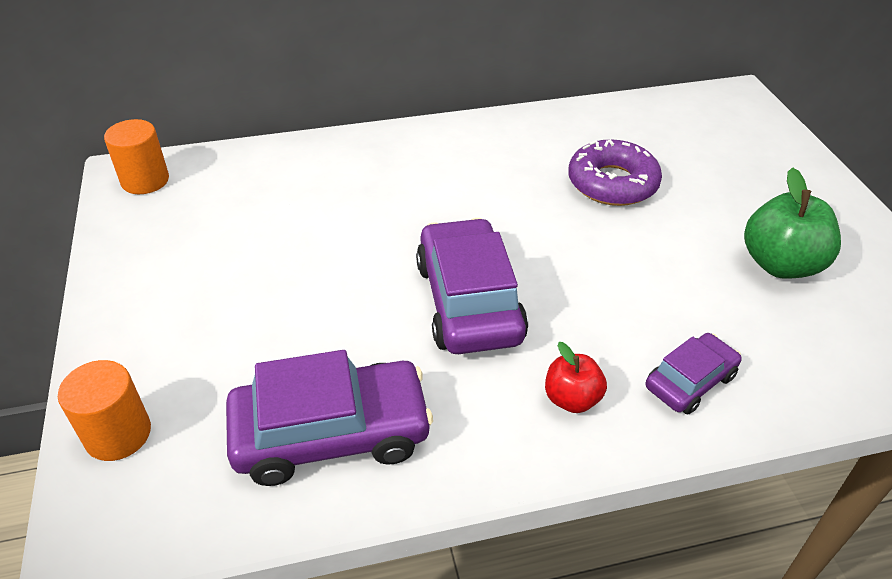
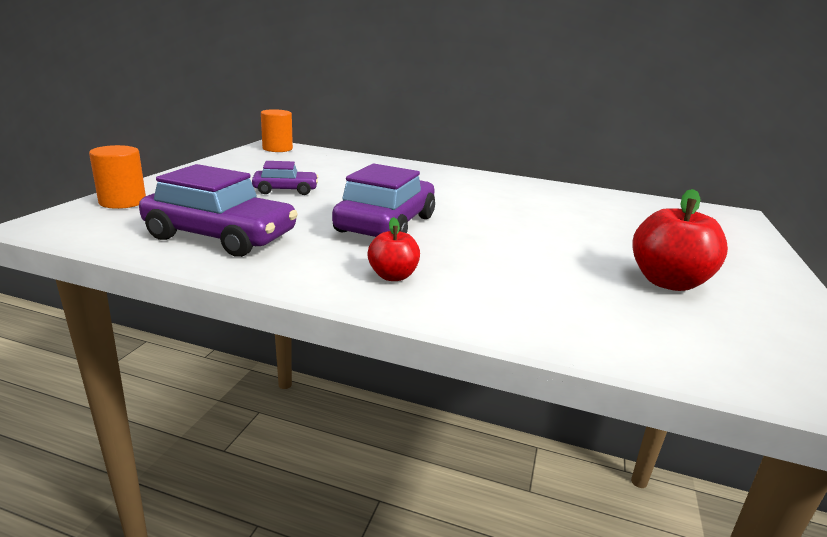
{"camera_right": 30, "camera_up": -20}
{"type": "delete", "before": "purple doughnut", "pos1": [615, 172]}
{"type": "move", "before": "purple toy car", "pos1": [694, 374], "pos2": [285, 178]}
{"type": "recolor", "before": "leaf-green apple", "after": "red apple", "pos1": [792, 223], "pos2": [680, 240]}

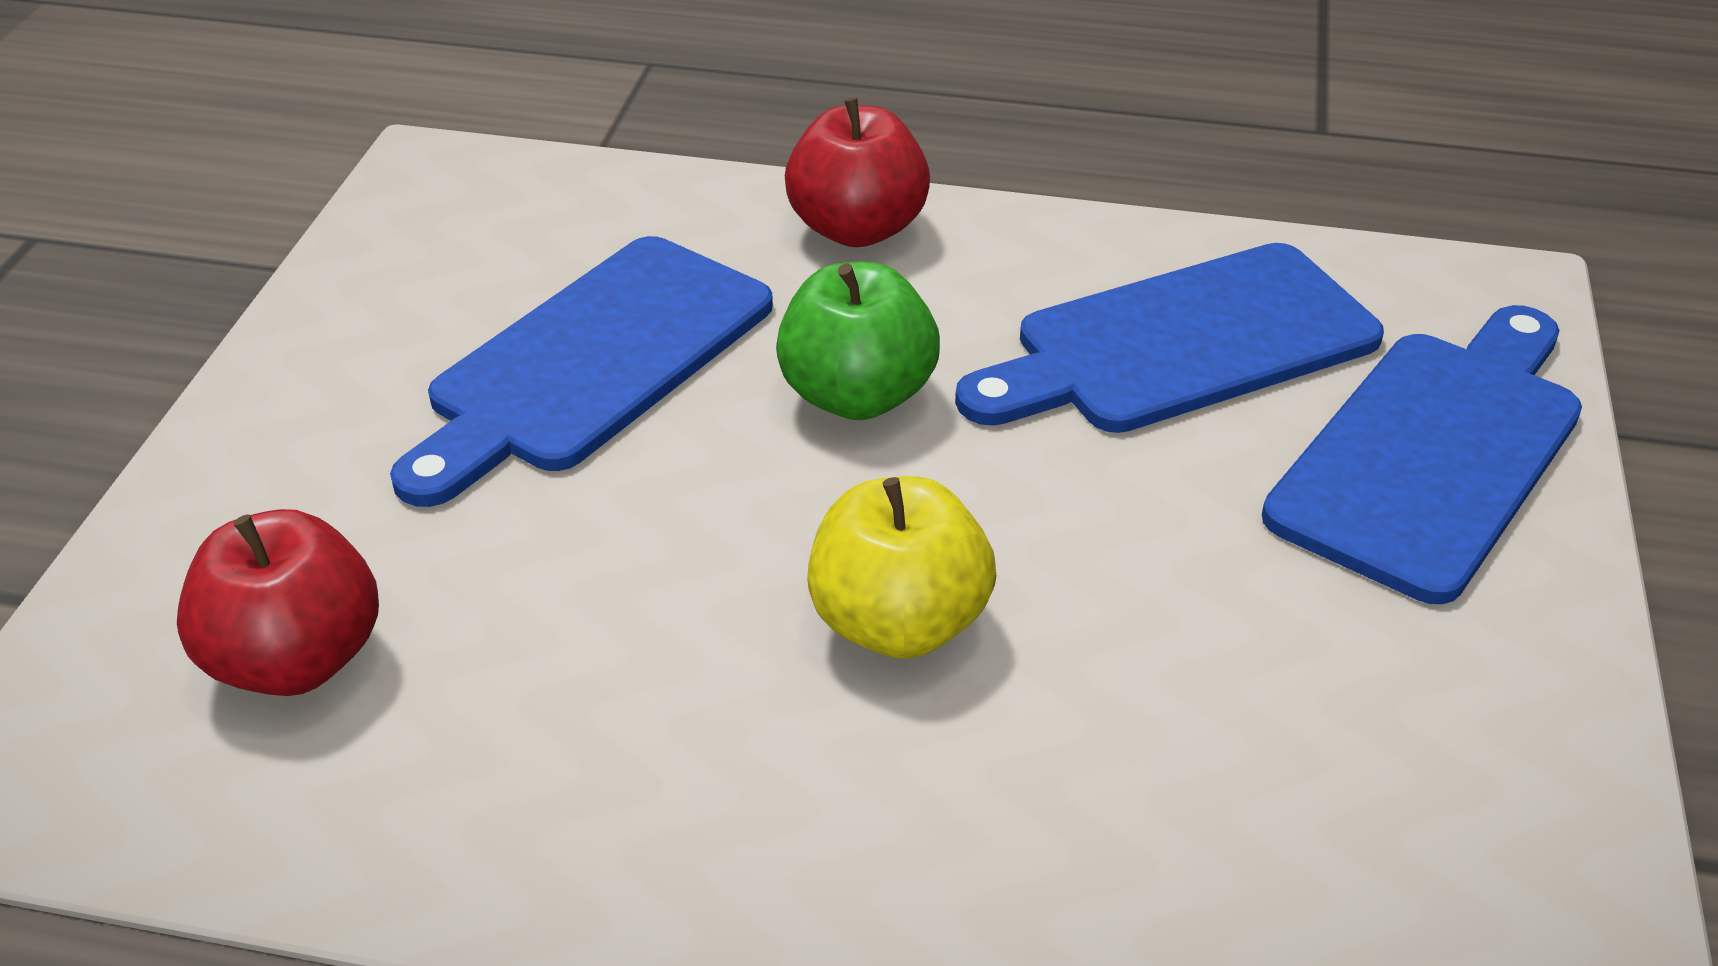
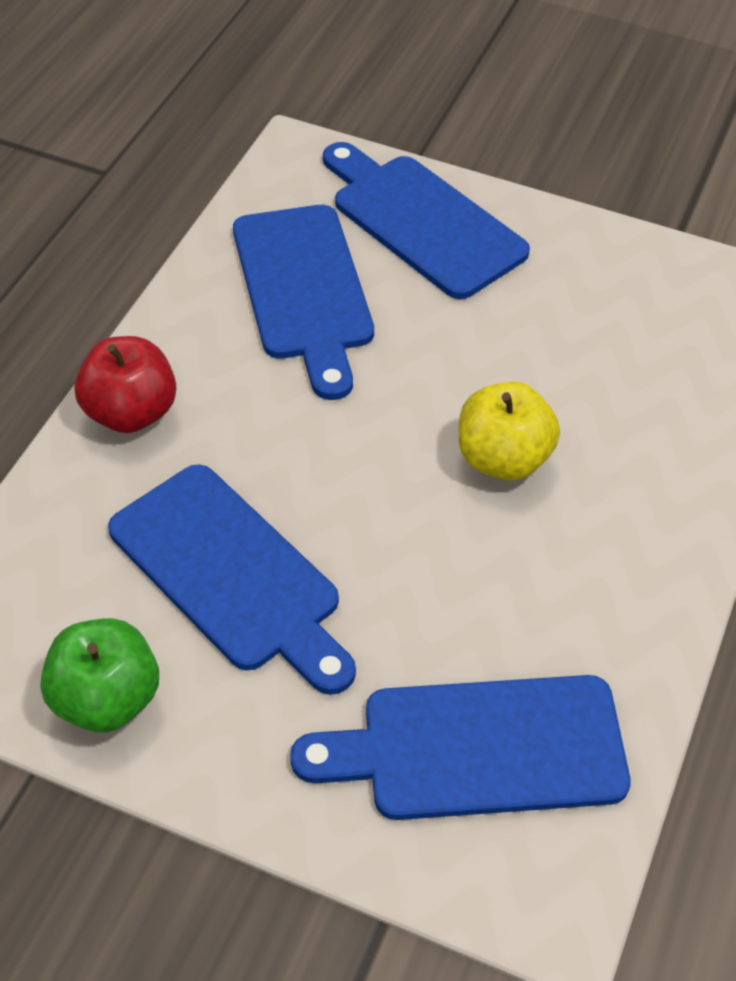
{"camera_right": -80, "camera_up": 10}
{"type": "move", "before": "leaf-green apple", "pos1": [858, 340], "pos2": [100, 675]}
{"type": "replace", "before": "red apple", "after": "cobalt chopping board", "pos1": [278, 602], "pos2": [460, 747]}

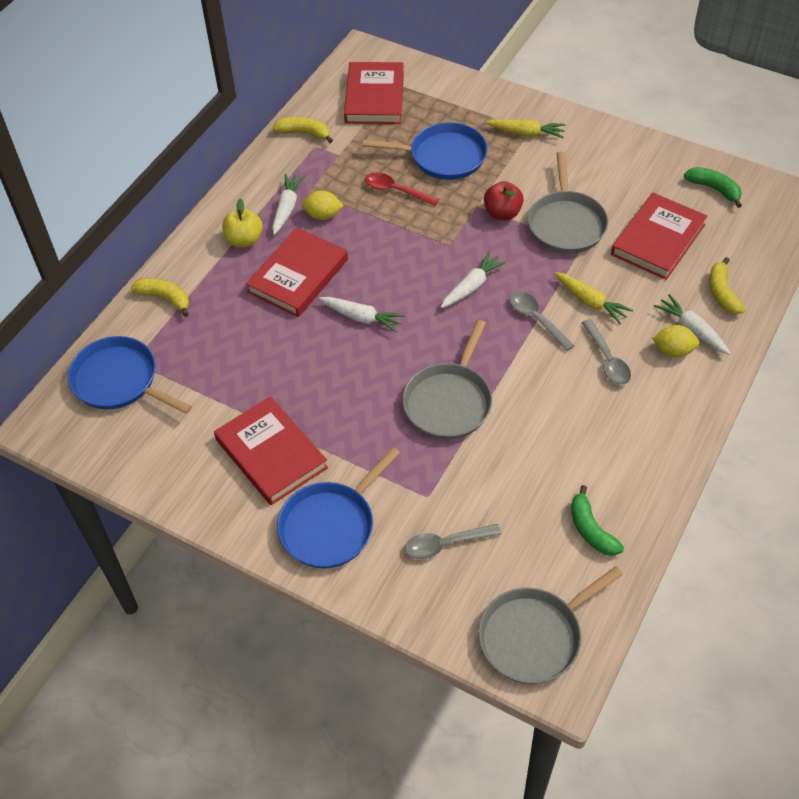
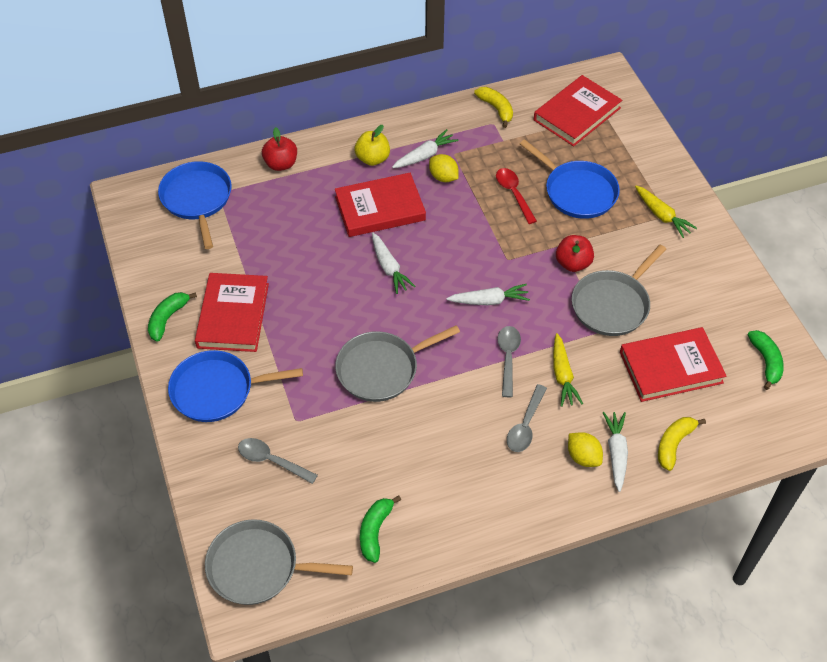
{"camera_right": 40, "camera_up": 0}
{"type": "insert", "after": "leaf-green banana fruit", "pos2": [172, 317]}
{"type": "replace", "before": "bright yellow banana fruit", "after": "red apple", "pos1": [159, 297], "pos2": [279, 149]}

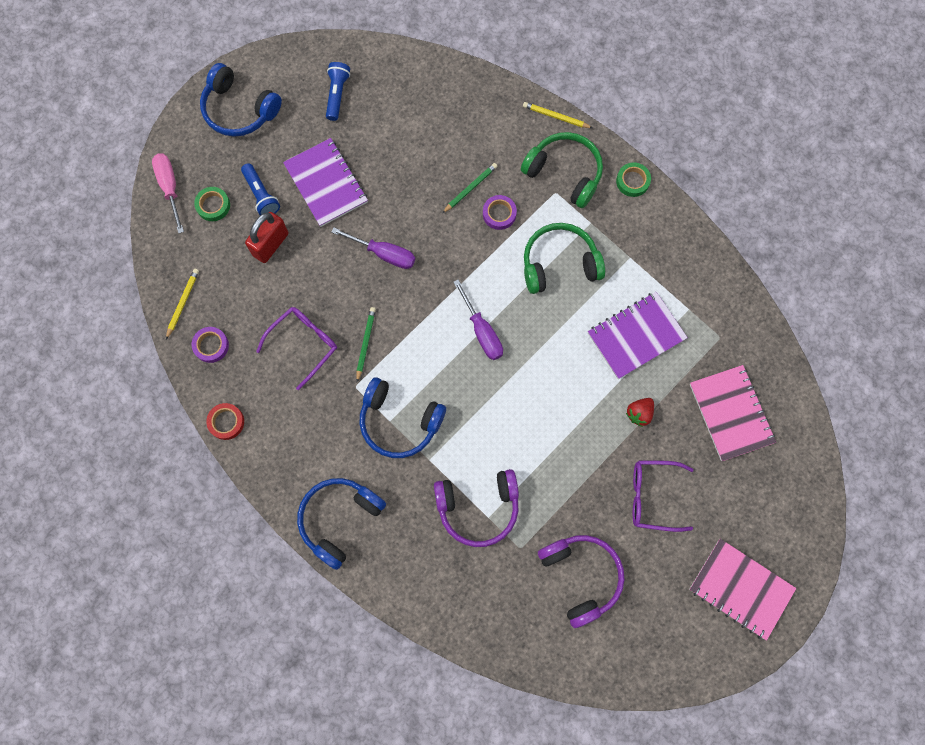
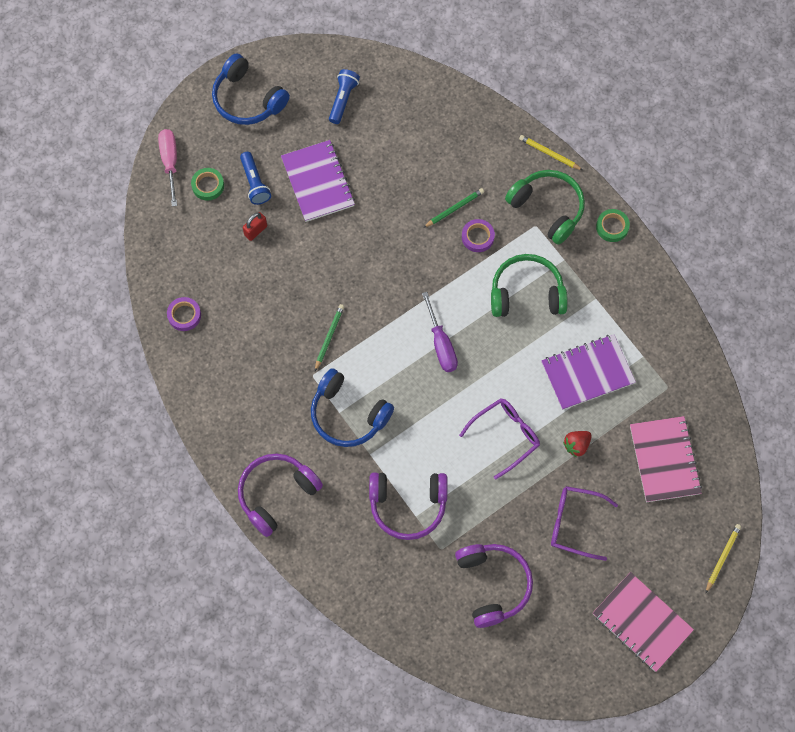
{"camera_right": 10, "camera_up": -5}
{"type": "delete", "before": "red sticky tape", "pos1": [225, 421]}
{"type": "delete", "before": "purple flat screwdriver", "pos1": [373, 248]}
{"type": "move", "before": "bright yellow wooden pencil", "pos1": [182, 304], "pos2": [723, 559]}
{"type": "move", "before": "purple glasses", "pos1": [296, 348], "pos2": [499, 439]}
{"type": "recolor", "before": "cobalt headset", "after": "purple headset", "pos1": [341, 524], "pos2": [280, 495]}
{"type": "resize", "before": "red padlock", "pos1": [266, 237], "pos2": [255, 226], "scale": 0.61}

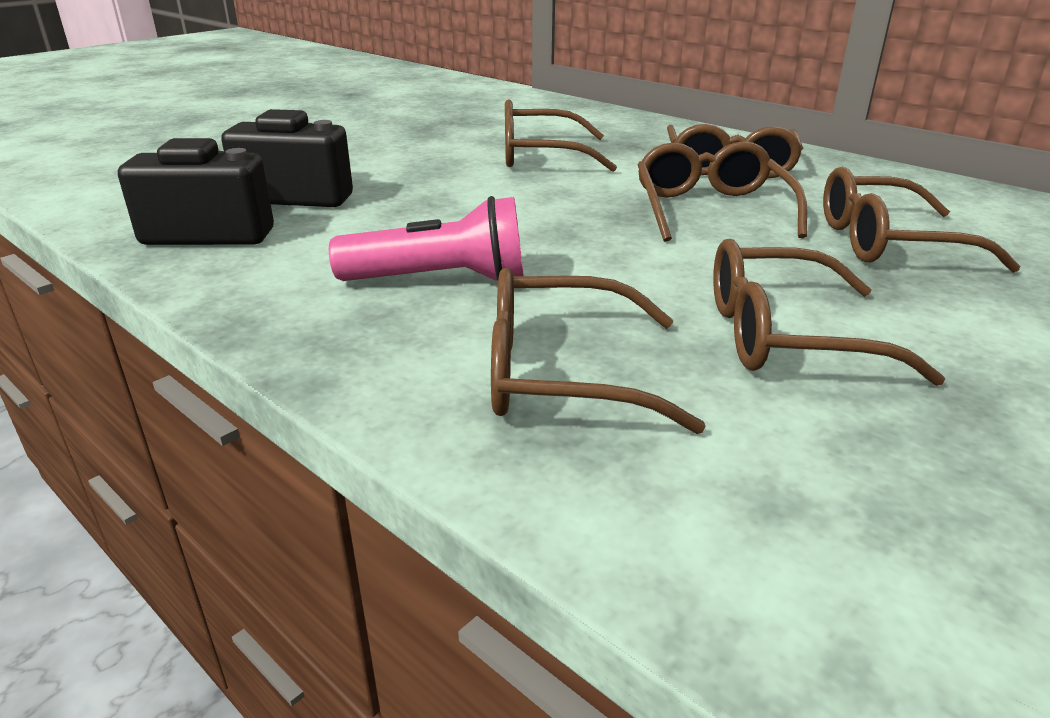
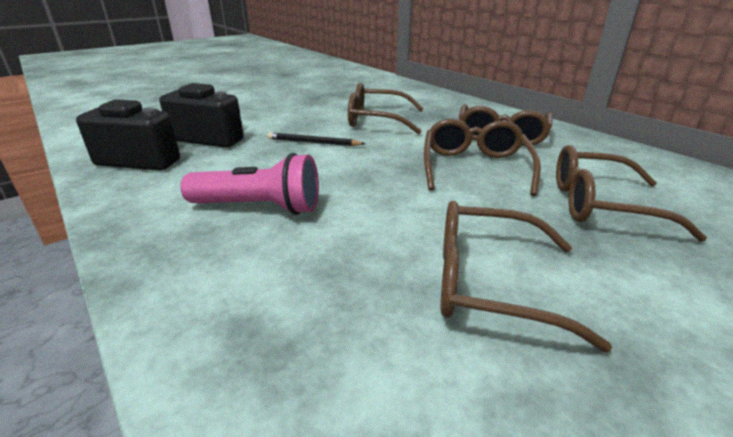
{"camera_right": 10, "camera_up": 0}
{"type": "delete", "before": "brown glasses", "pos1": [598, 351]}
{"type": "insert", "after": "ebony wooden pencil", "pos2": [316, 139]}

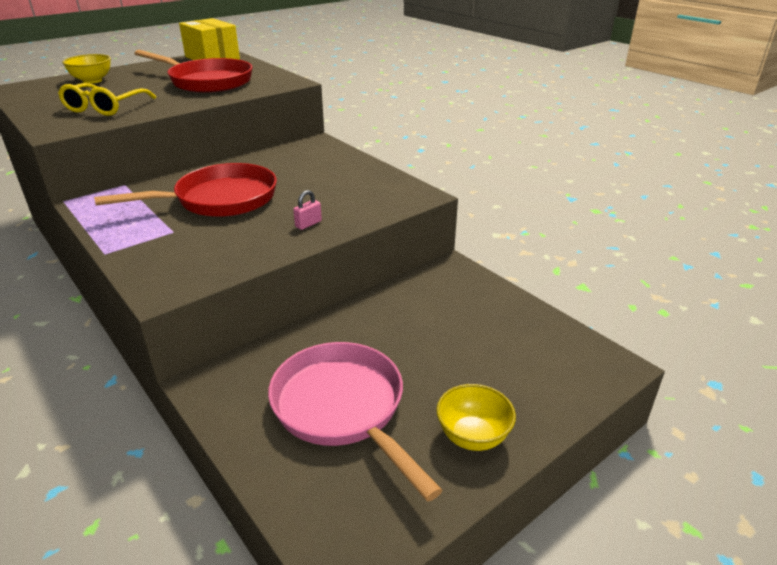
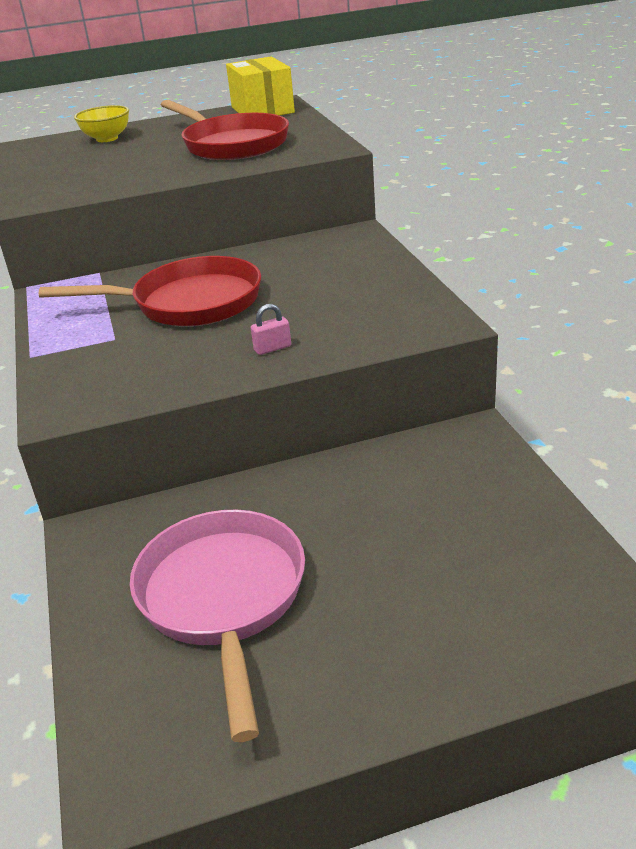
{"camera_right": 25, "camera_up": 0}
{"type": "delete", "before": "bright yellow glasses", "pos1": [107, 99]}
{"type": "delete", "before": "bright yellow serving bowl", "pos1": [476, 417]}

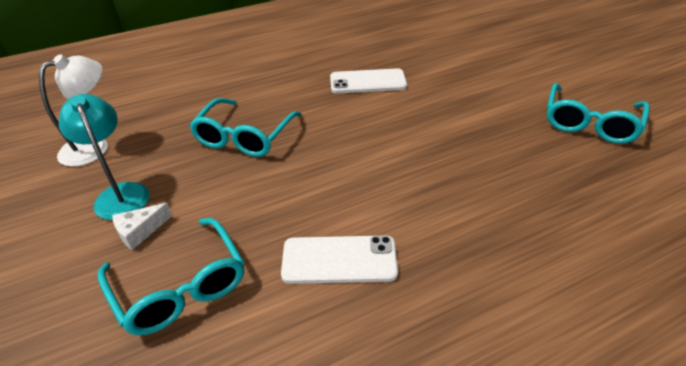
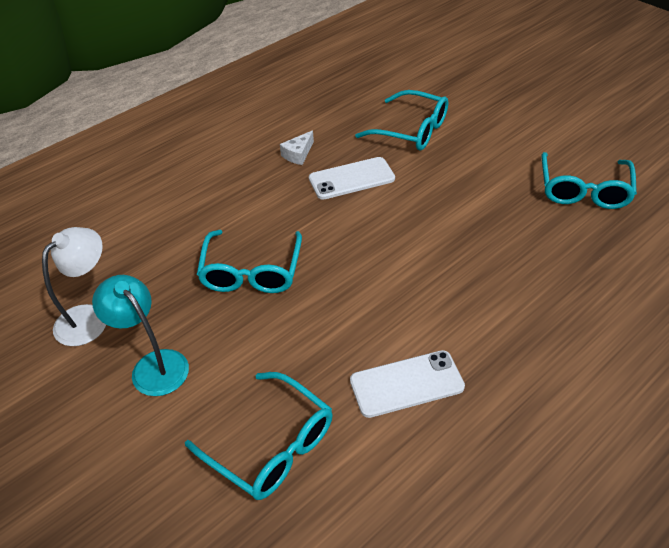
{"camera_right": -15, "camera_up": 5}
{"type": "insert", "after": "turquoise glasses", "pos2": [401, 120]}
{"type": "move", "before": "white piece of cheese", "pos1": [142, 226], "pos2": [297, 147]}

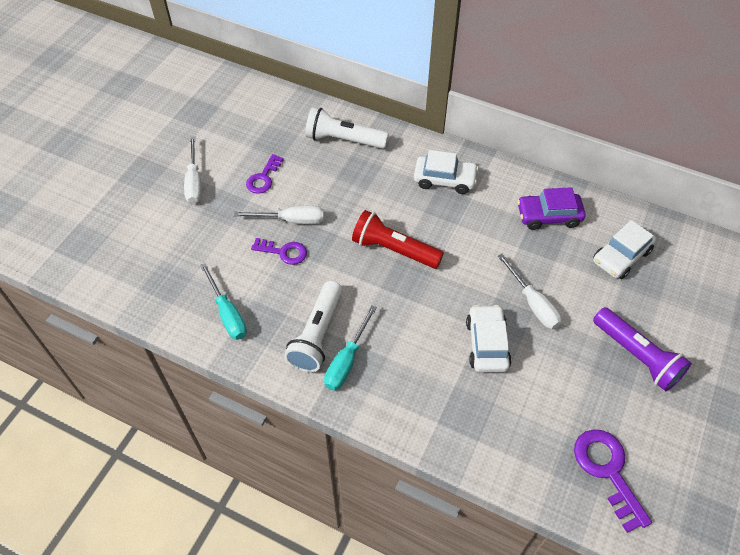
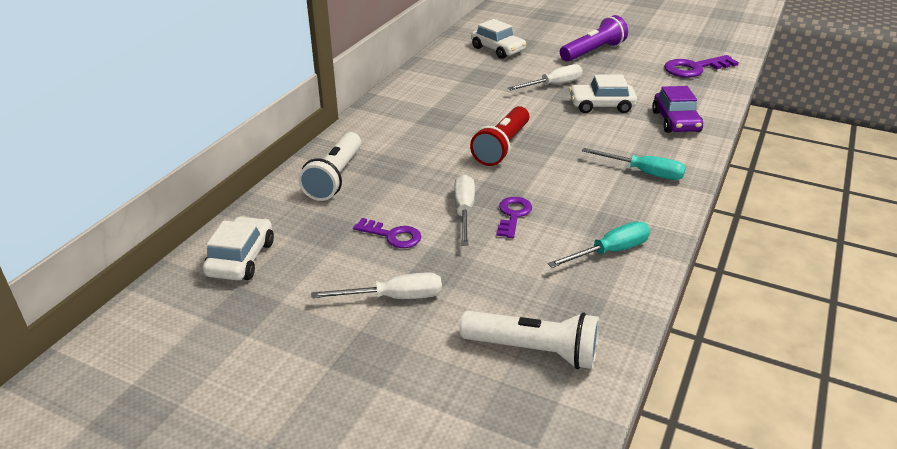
{"camera_right": -90, "camera_up": -20}
{"type": "move", "before": "white flashlight", "pos1": [313, 326], "pos2": [529, 340]}
{"type": "move", "before": "white toy car", "pos1": [446, 172], "pos2": [238, 248]}
{"type": "move", "before": "purple toy car", "pos1": [551, 208], "pos2": [677, 109]}

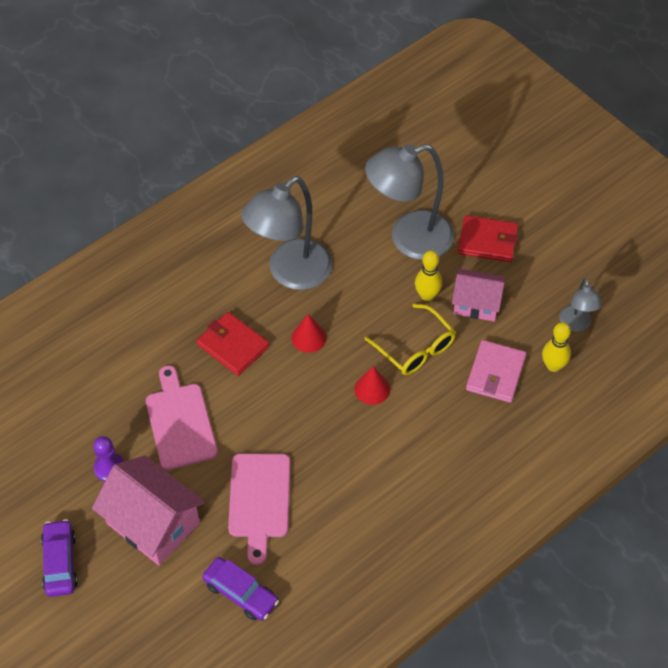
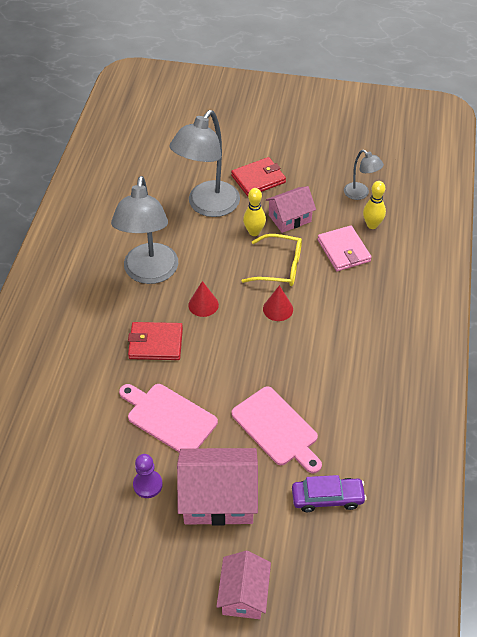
{"camera_right": -40, "camera_up": -5}
{"type": "delete", "before": "purple toy car", "pos1": [59, 558]}
{"type": "insert", "after": "pink house", "pos2": [243, 585]}

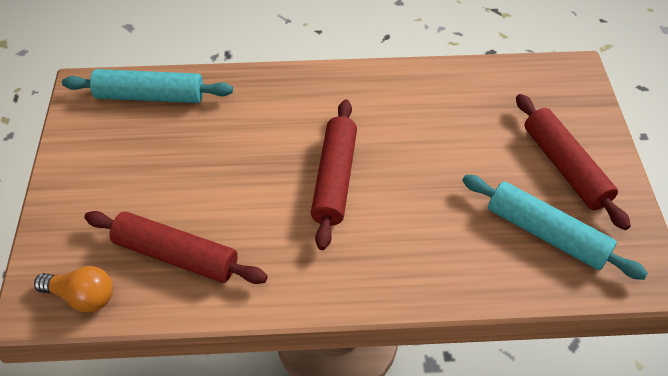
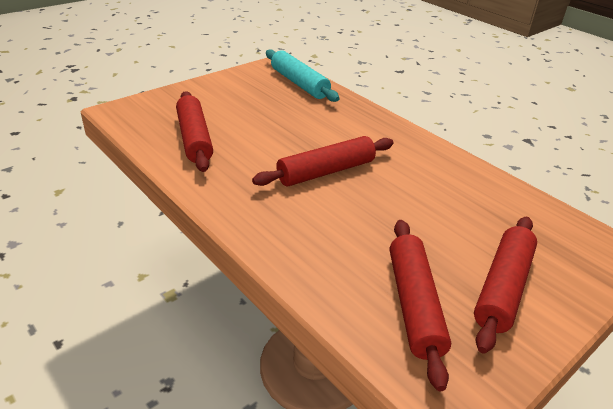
{"camera_right": 50, "camera_up": -15}
{"type": "delete", "before": "bright orange lightbulb", "pos1": [73, 289]}
{"type": "recolor", "before": "turquoise rolling pin", "after": "red rolling pin", "pos1": [555, 227], "pos2": [420, 305]}

